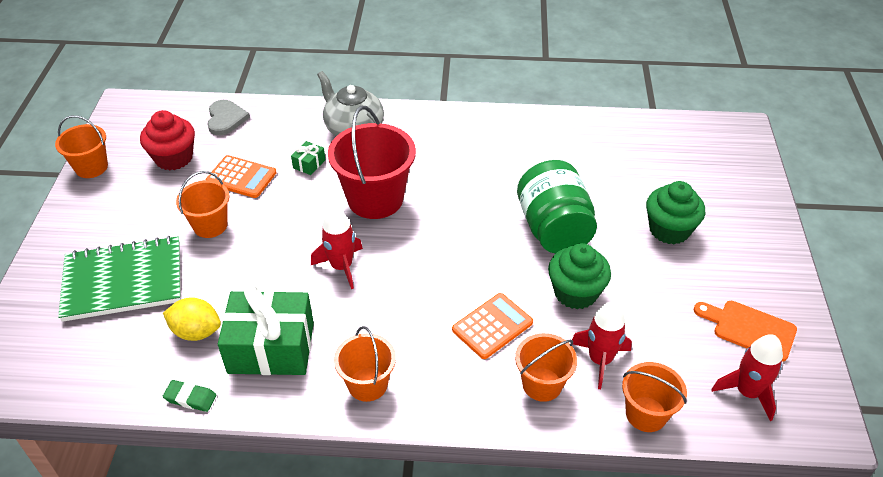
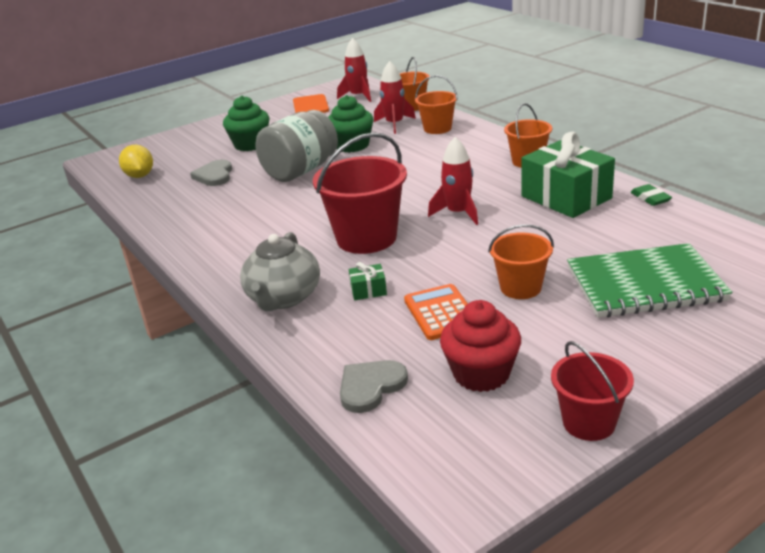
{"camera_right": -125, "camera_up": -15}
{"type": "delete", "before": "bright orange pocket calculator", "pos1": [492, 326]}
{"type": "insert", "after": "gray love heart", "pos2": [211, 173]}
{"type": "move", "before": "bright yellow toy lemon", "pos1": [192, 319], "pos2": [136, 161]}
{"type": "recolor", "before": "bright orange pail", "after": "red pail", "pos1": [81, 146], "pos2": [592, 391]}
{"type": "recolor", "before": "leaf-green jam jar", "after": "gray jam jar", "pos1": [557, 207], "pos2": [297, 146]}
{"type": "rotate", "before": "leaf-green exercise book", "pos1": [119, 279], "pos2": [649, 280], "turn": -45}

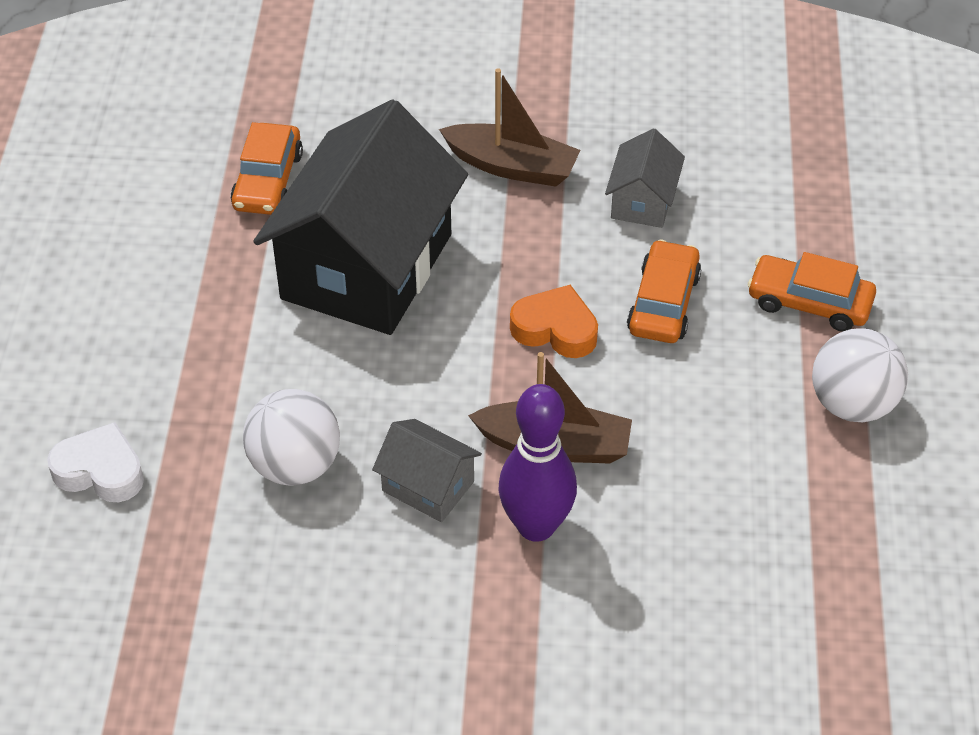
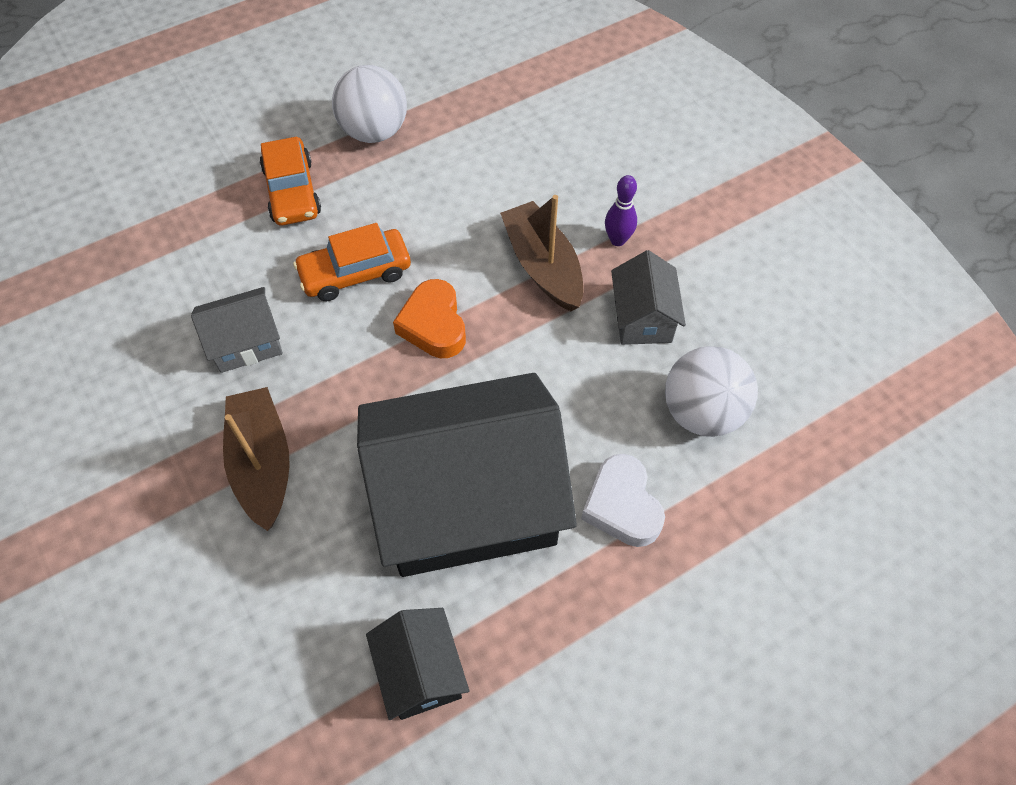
{"camera_right": -125, "camera_up": 10}
{"type": "move", "before": "white love heart", "pos1": [95, 462], "pos2": [623, 500]}
{"type": "replace", "before": "bright orange toy car", "after": "ebony house", "pos1": [266, 168], "pos2": [417, 664]}
{"type": "resize", "before": "purple bowling pin", "pos1": [537, 463], "pos2": [621, 210], "scale": 0.52}

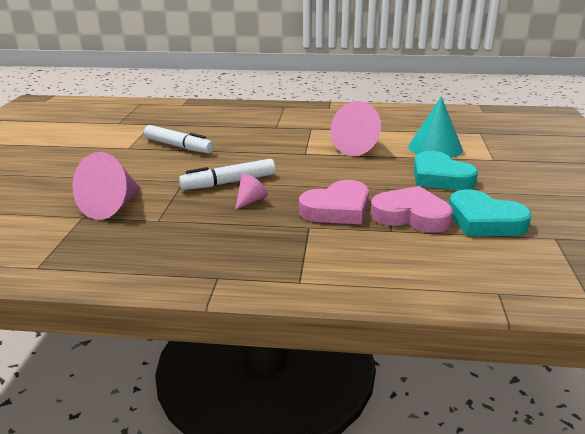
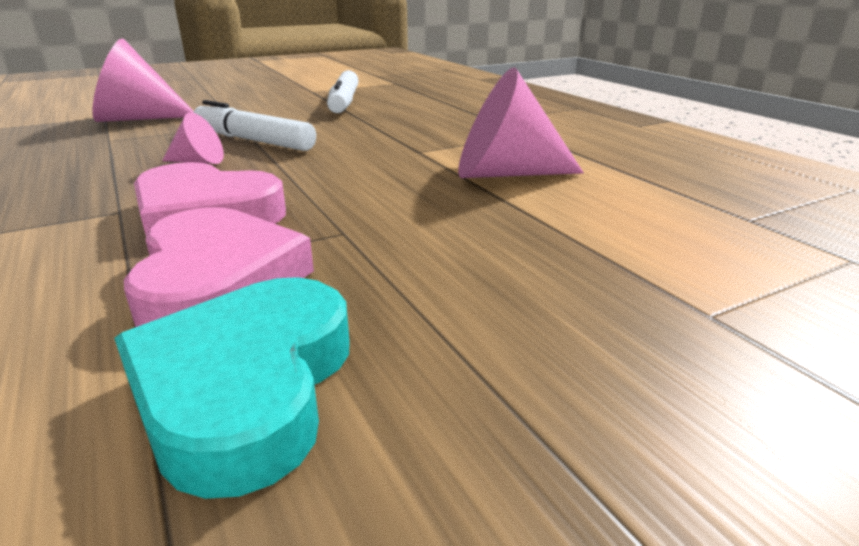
{"camera_right": 55, "camera_up": 0}
{"type": "delete", "before": "turquoise cone shape", "pos1": [435, 127]}
{"type": "delete", "before": "turquoise love heart", "pos1": [446, 170]}

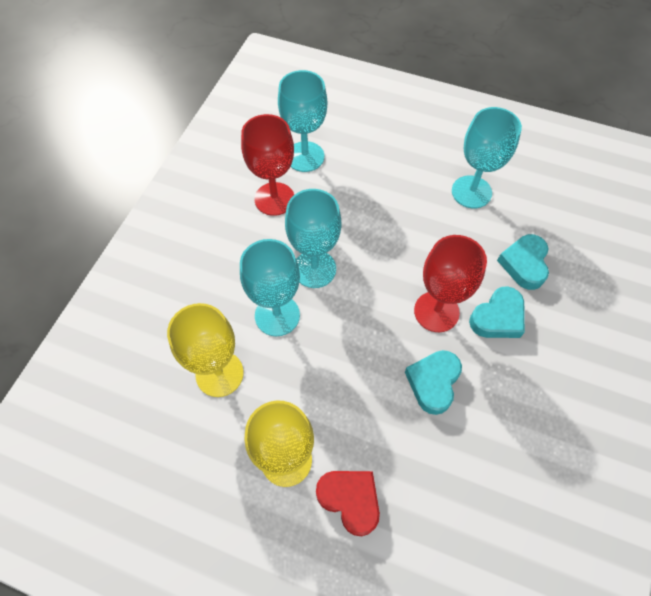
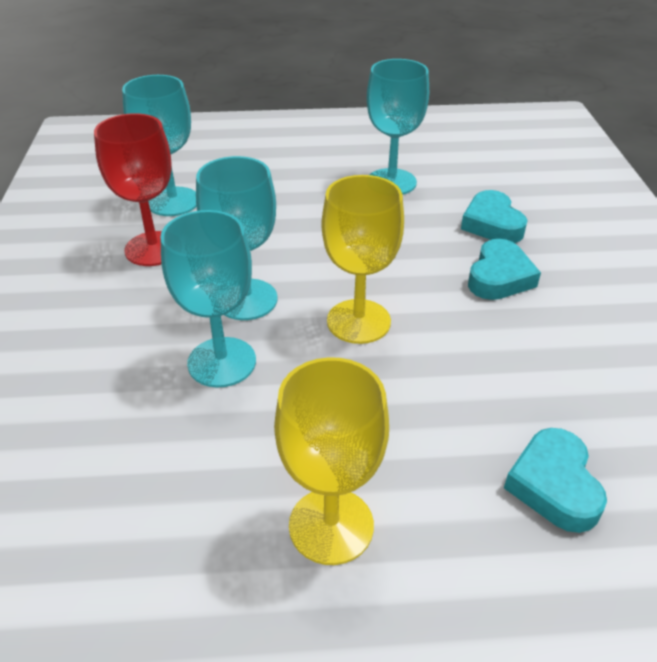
{"camera_right": -25, "camera_up": -20}
{"type": "delete", "before": "red love heart", "pos1": [348, 503]}
{"type": "delete", "before": "red wine glass", "pos1": [450, 283]}
{"type": "move", "before": "bright yellow wine glass", "pos1": [205, 350], "pos2": [363, 259]}
{"type": "move", "before": "turquoise love heart", "pos1": [433, 382], "pos2": [555, 480]}

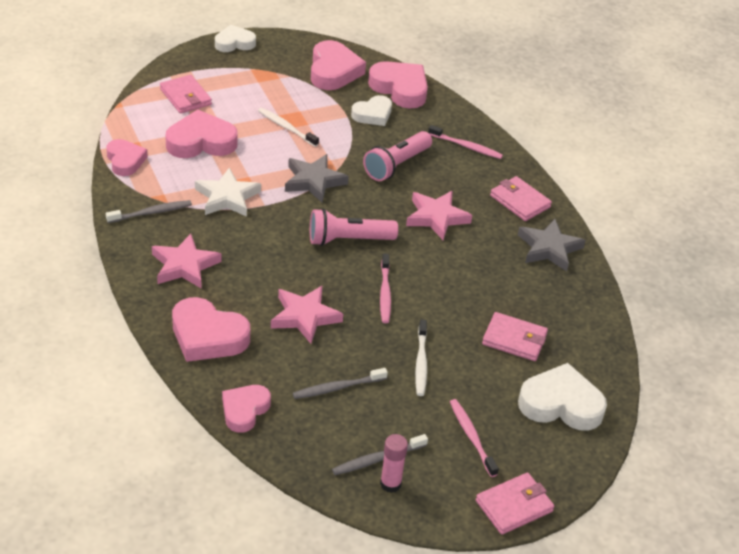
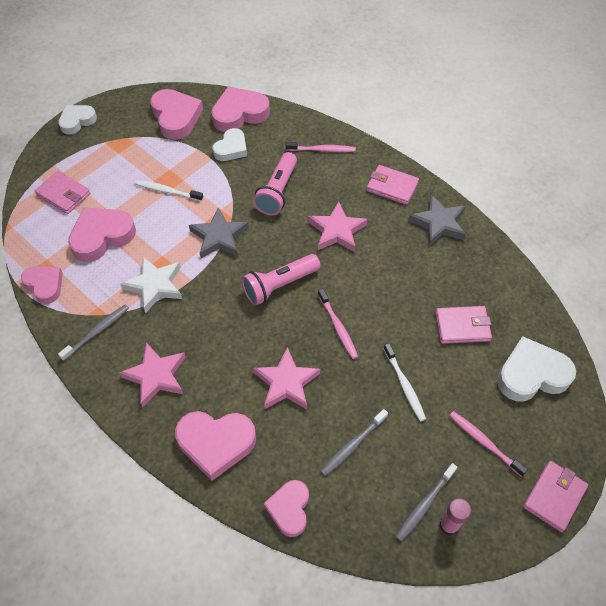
{"camera_right": -20, "camera_up": 15}
{"type": "rotate", "before": "pink love heart", "pos1": [398, 85], "pos2": [240, 109], "turn": -45}

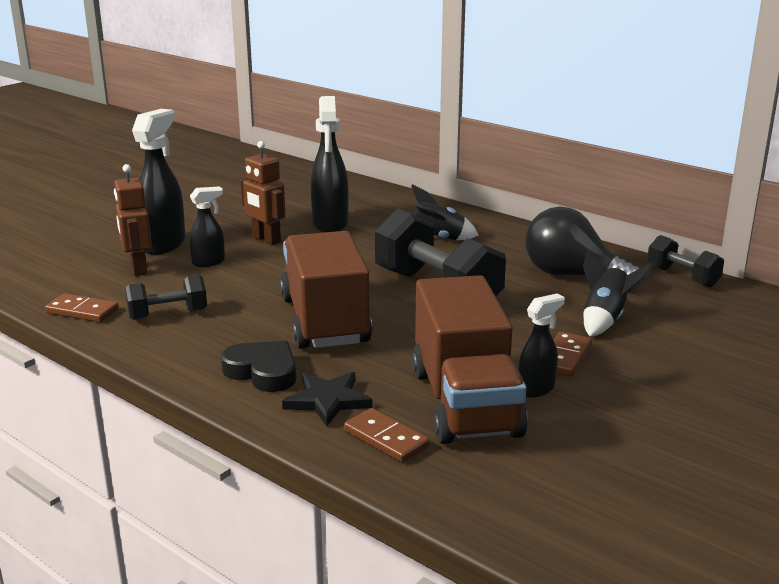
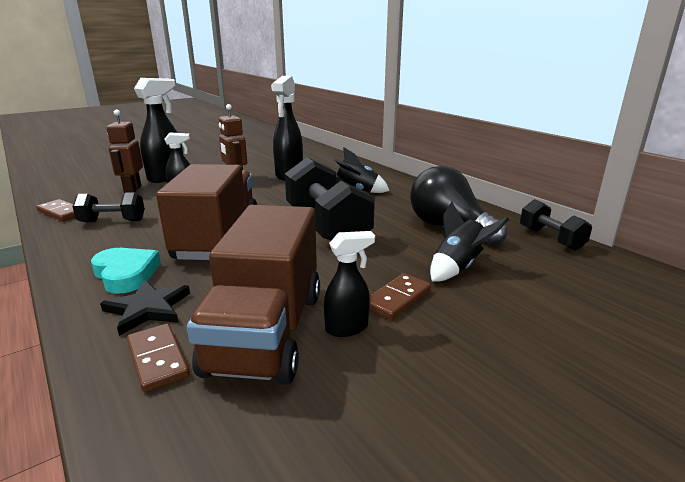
{"camera_right": 15, "camera_up": 0}
{"type": "recolor", "before": "ebony love heart", "after": "turquoise love heart", "pos1": [258, 366], "pos2": [126, 271]}

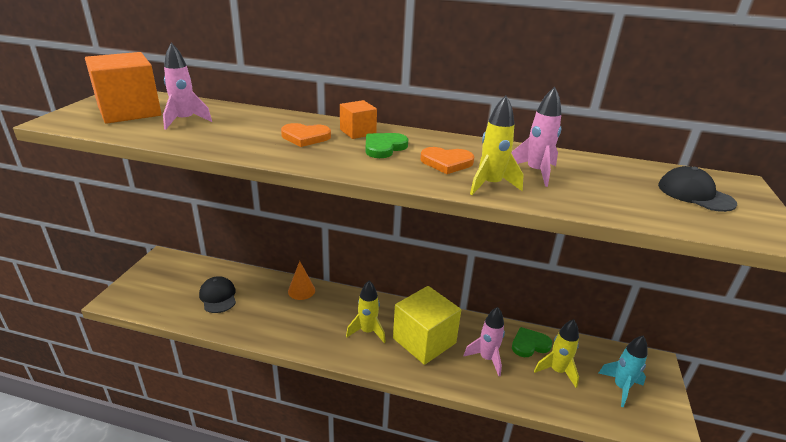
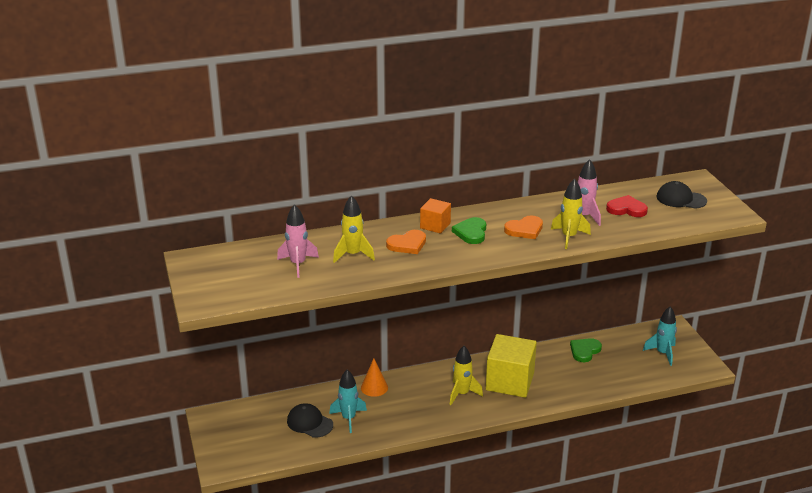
{"camera_right": -30, "camera_up": 0}
{"type": "delete", "before": "bright orange cube", "pos1": [123, 88]}
{"type": "delete", "before": "pink toy rocket", "pos1": [484, 341]}
{"type": "insert", "after": "turquoise toy rocket", "pos2": [348, 401]}
{"type": "insert", "after": "red love heart", "pos2": [627, 206]}
{"type": "move", "before": "bright yellow toy rocket", "pos1": [556, 353], "pos2": [354, 229]}

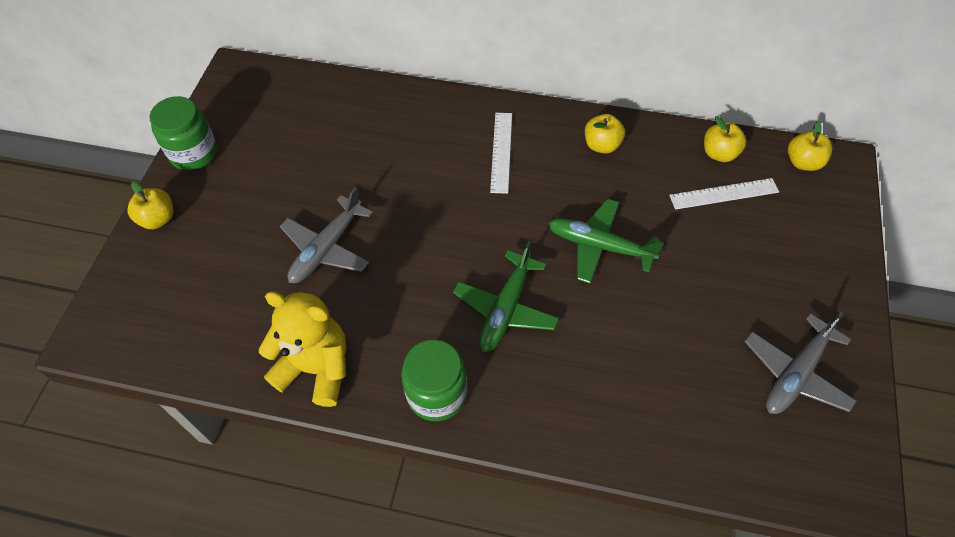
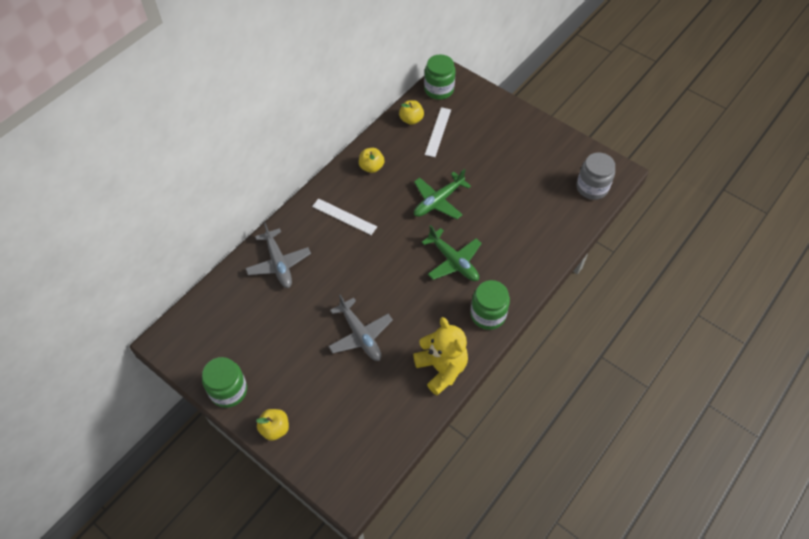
{"camera_right": -65, "camera_up": 0}
{"type": "insert", "after": "gray jam jar", "pos2": [596, 176]}
{"type": "move", "before": "gray plane", "pos1": [800, 363], "pos2": [278, 255]}
{"type": "replace", "before": "bright yellow apple", "after": "leaf-green jam jar", "pos1": [810, 146], "pos2": [440, 77]}
{"type": "rotate", "before": "bright yellow teddy bear", "pos1": [302, 349], "pos2": [440, 356], "turn": 105}

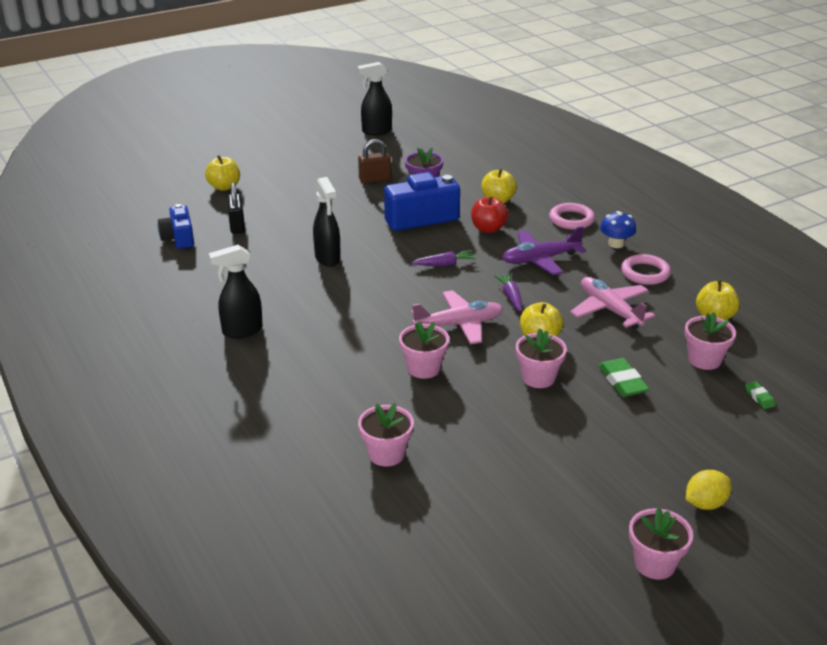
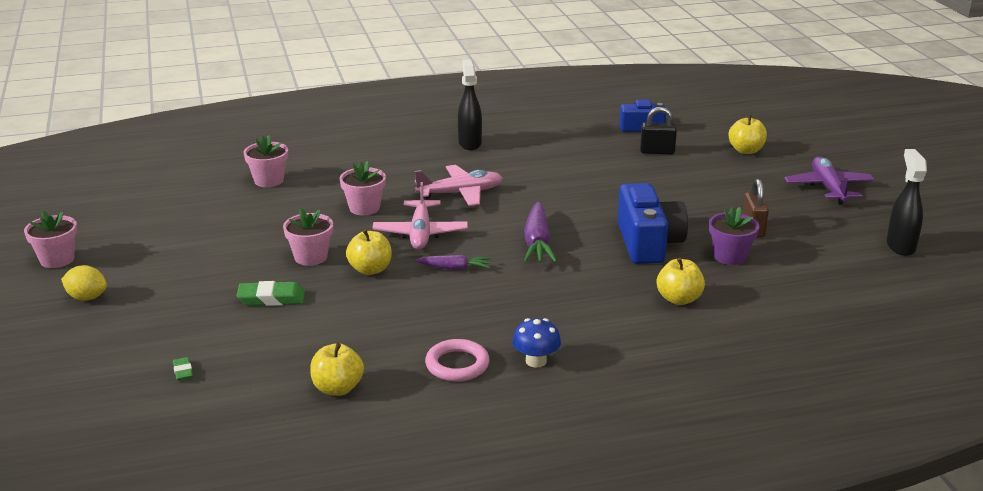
{"camera_right": 105, "camera_up": -5}
{"type": "delete", "before": "ebony sprayer", "pos1": [327, 222]}
{"type": "delete", "before": "red apple", "pos1": [489, 215]}
{"type": "delete", "before": "pink ring", "pos1": [572, 216]}
{"type": "delete", "before": "pink plant pot", "pos1": [710, 341]}
{"type": "move", "before": "purple plane", "pos1": [544, 250], "pos2": [829, 180]}
{"type": "move", "before": "pink plane", "pos1": [612, 303], "pos2": [458, 185]}
{"type": "rotate", "before": "bright yellow toy lemon", "pos1": [709, 490], "pos2": [84, 283], "turn": -60}
{"type": "rotate", "before": "leaf-green gum eraser", "pos1": [760, 395], "pos2": [183, 369], "turn": 75}
{"type": "resize", "before": "purple toy carrot", "pos1": [444, 258], "pos2": [540, 232], "scale": 1.68}

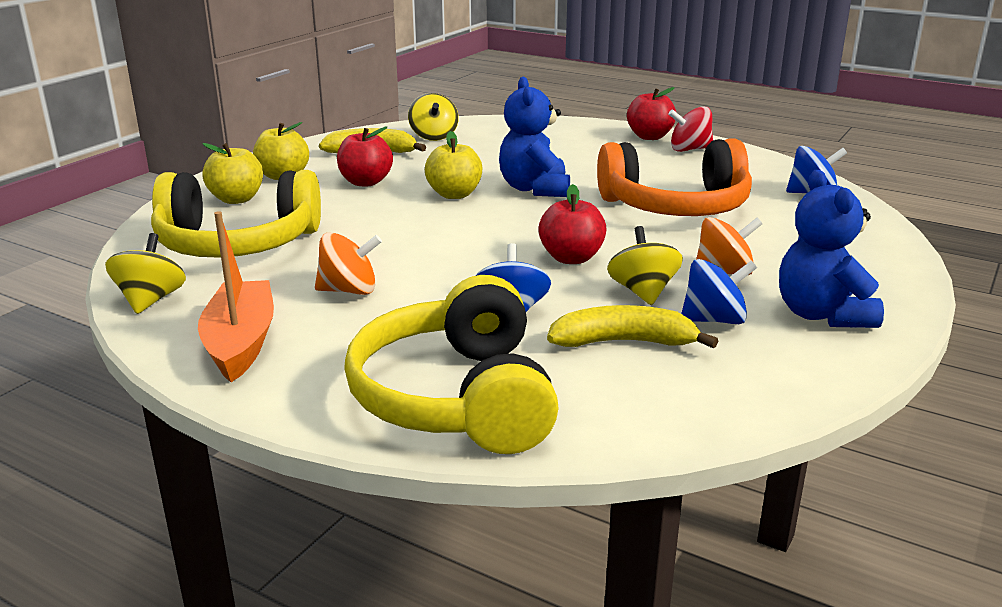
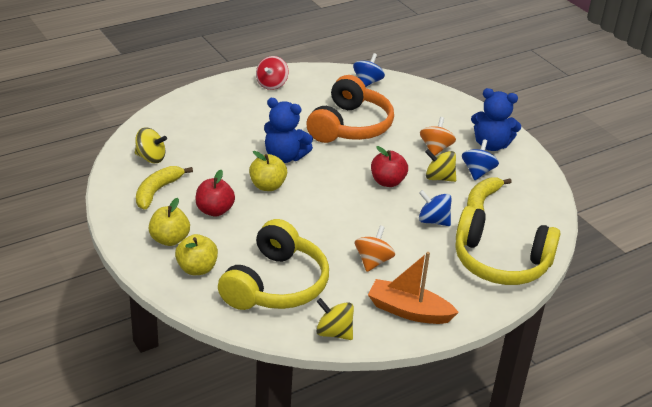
{"camera_right": -65, "camera_up": 10}
{"type": "delete", "before": "red apple", "pos1": [651, 113]}

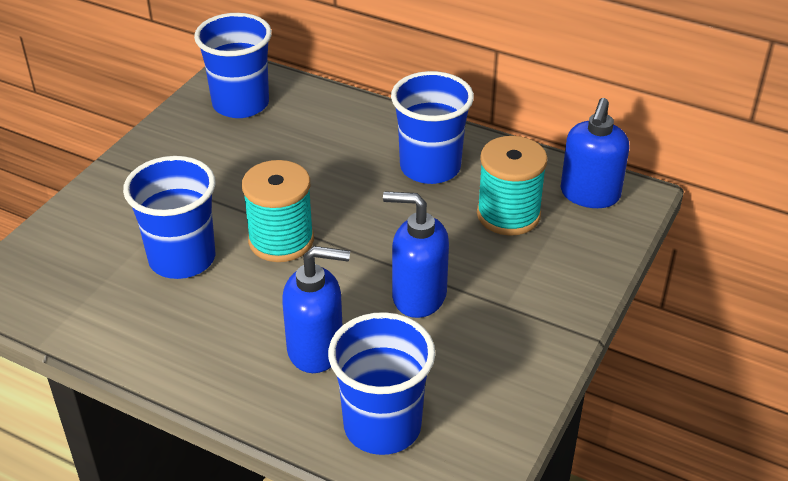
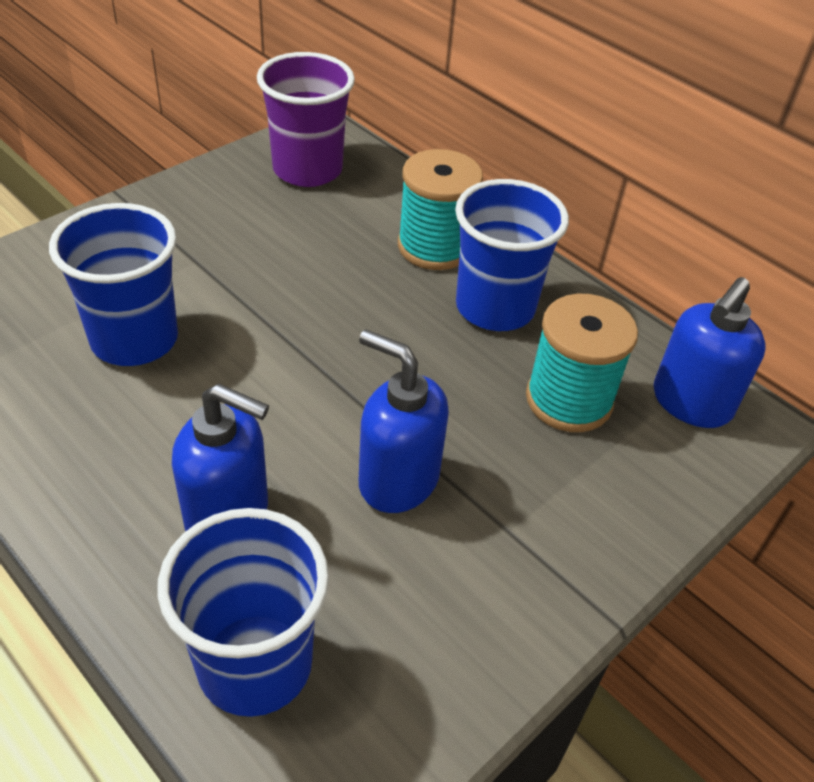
{"camera_right": 15, "camera_up": 5}
{"type": "move", "before": "turquoise reel of thread", "pos1": [278, 211], "pos2": [440, 209]}
{"type": "recolor", "before": "cobalt cup", "after": "purple cup", "pos1": [233, 65], "pos2": [306, 119]}

